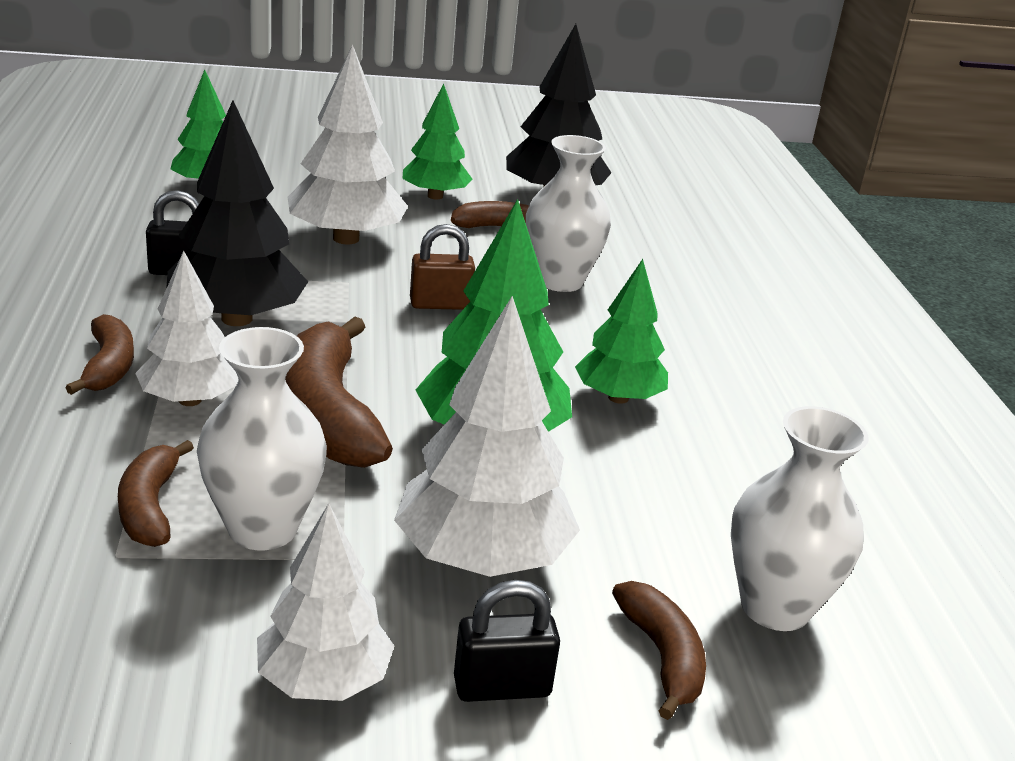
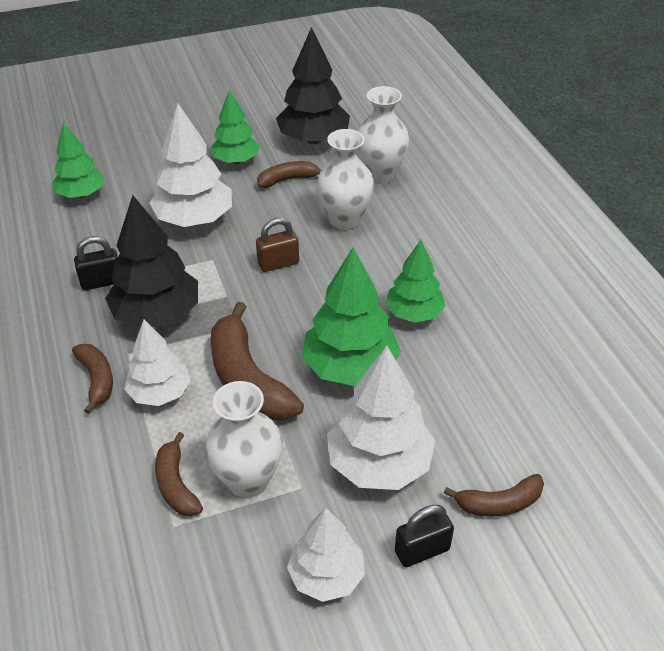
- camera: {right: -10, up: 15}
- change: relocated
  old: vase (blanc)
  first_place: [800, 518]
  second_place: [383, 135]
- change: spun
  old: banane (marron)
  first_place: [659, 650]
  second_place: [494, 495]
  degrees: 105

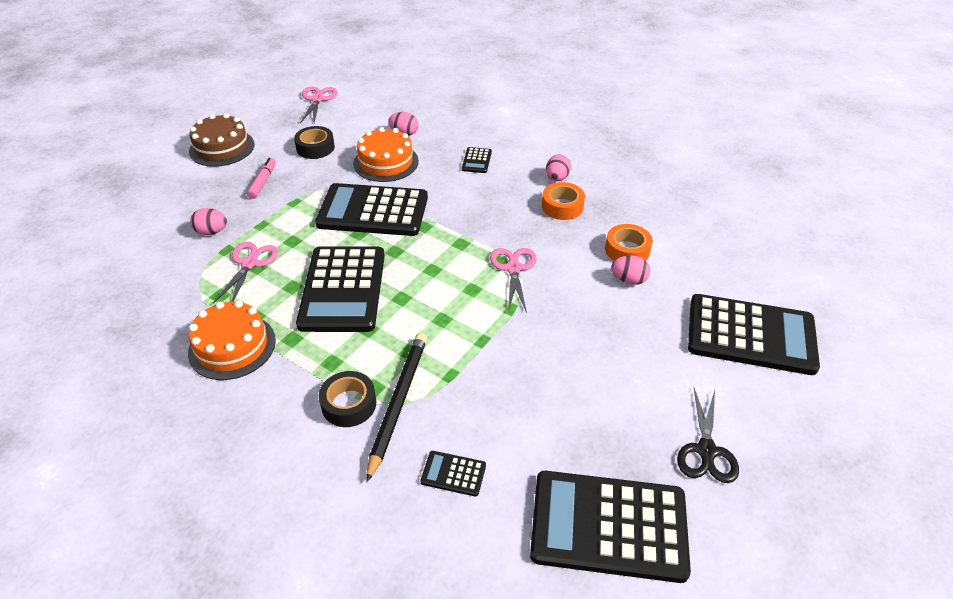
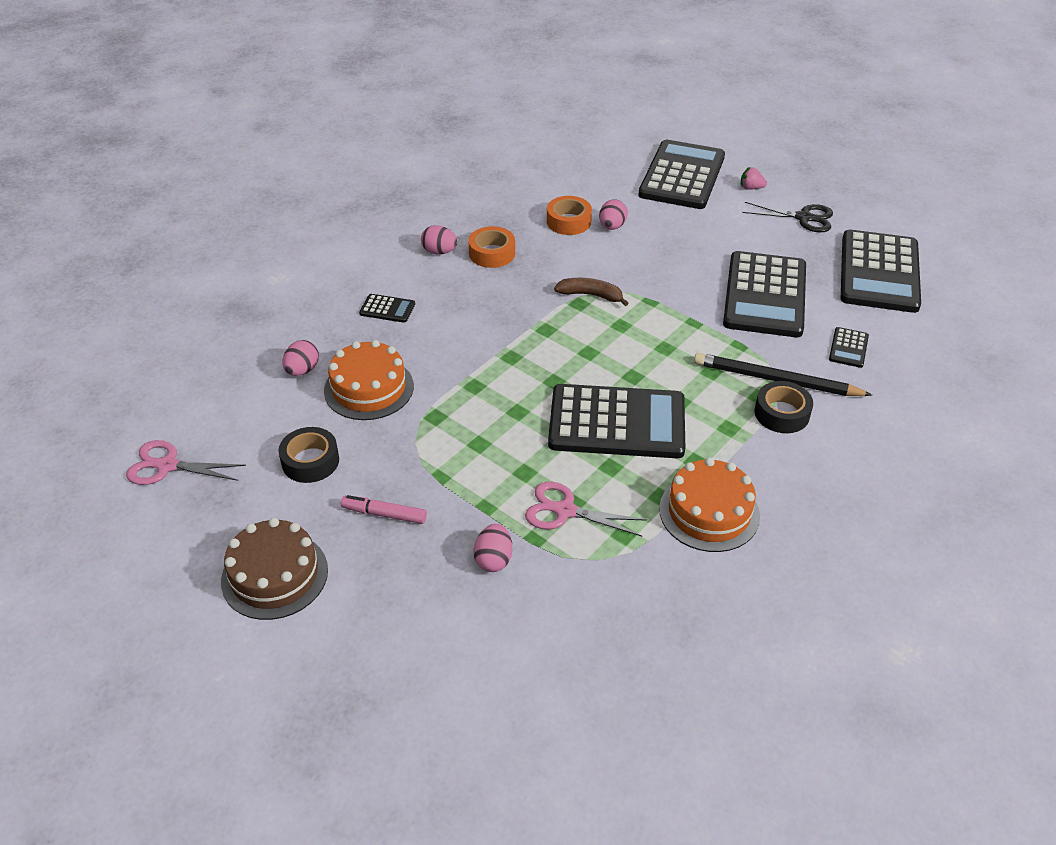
- camera: {right: -85, up: 0}
- change: relocated
  old: calculatrice (noir)
  first_place: [371, 209]
  second_place: [764, 294]
- change: exchanged
  old: ciseaux (rose)
  new: banane (marron)
  first_place: [513, 280]
  second_place: [591, 292]
- change: appeared
  new: fraise (rose)
  second_place: [754, 178]

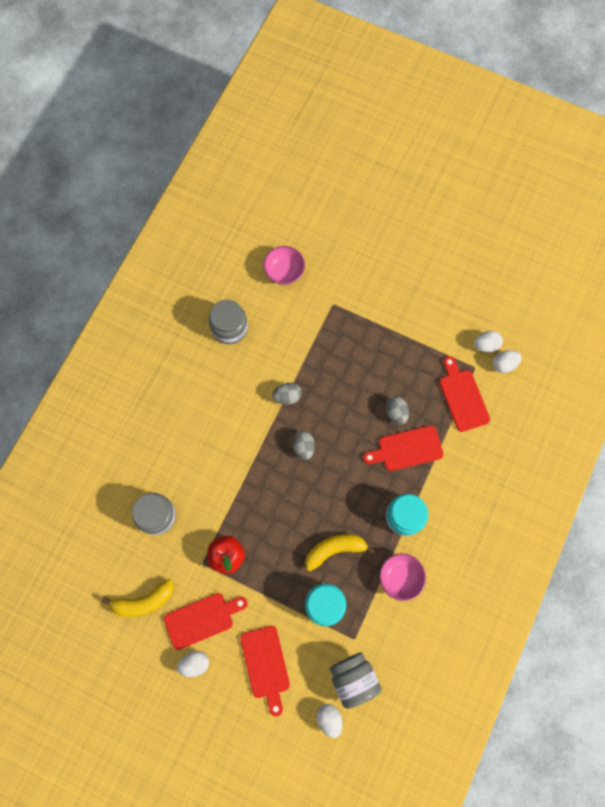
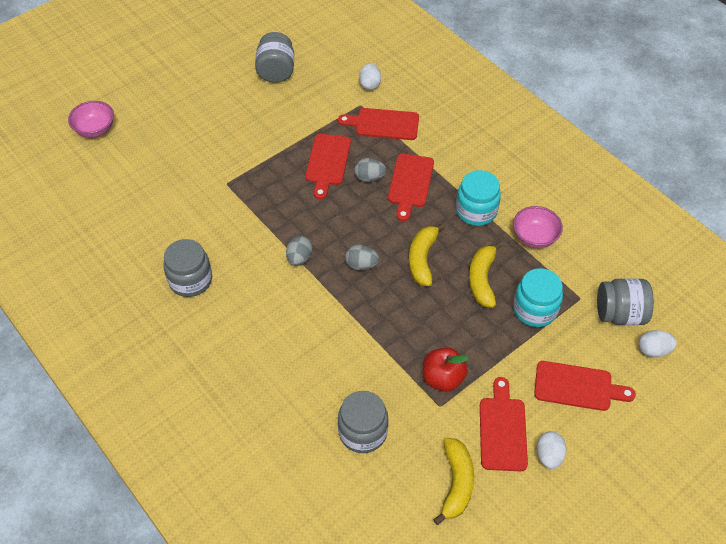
- camera: {right: -65, up: -20}
- change: relocated
  old: bol (rose)
  first_place: [284, 265]
  second_place: [91, 119]
- change: missing
  old: œuf (blanc)
  first_place: [488, 342]
- change: appeared
  new: bocal (gris)
  second_place: [274, 57]
- change: appeared
  new: planche à découper (rouge)
  second_place: [328, 167]
- change: appeared
  new: banane (jaune)
  second_place: [427, 254]

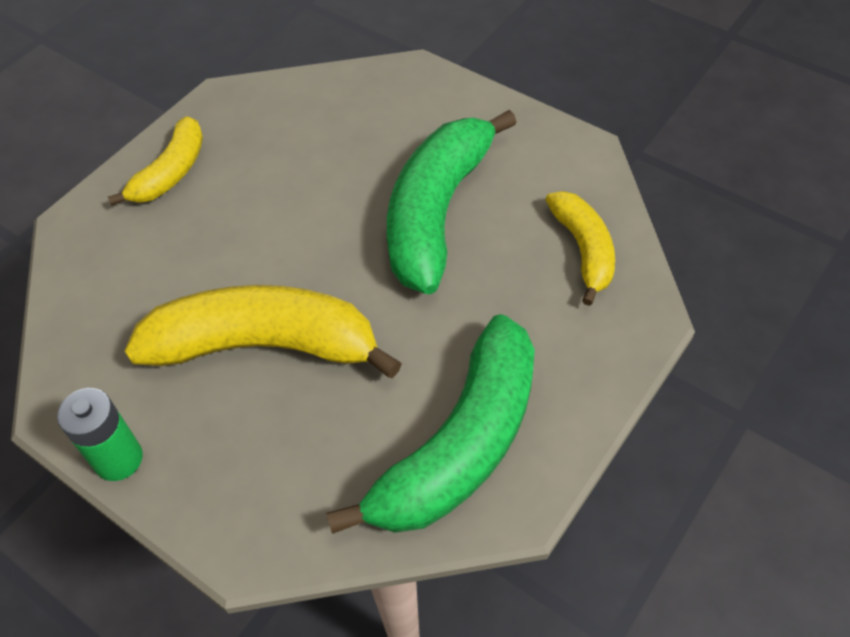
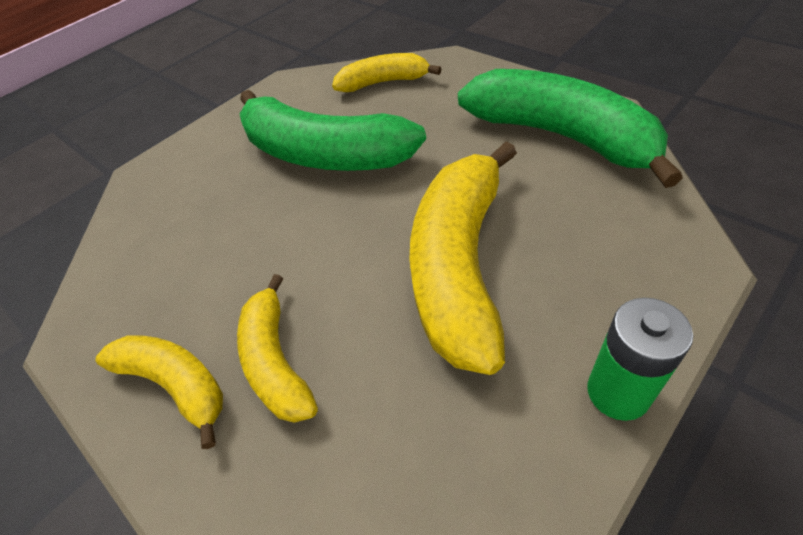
- camera: {right: -80, up: -5}
- change: appeared
  new: banane (jaune)
  second_place: [277, 348]

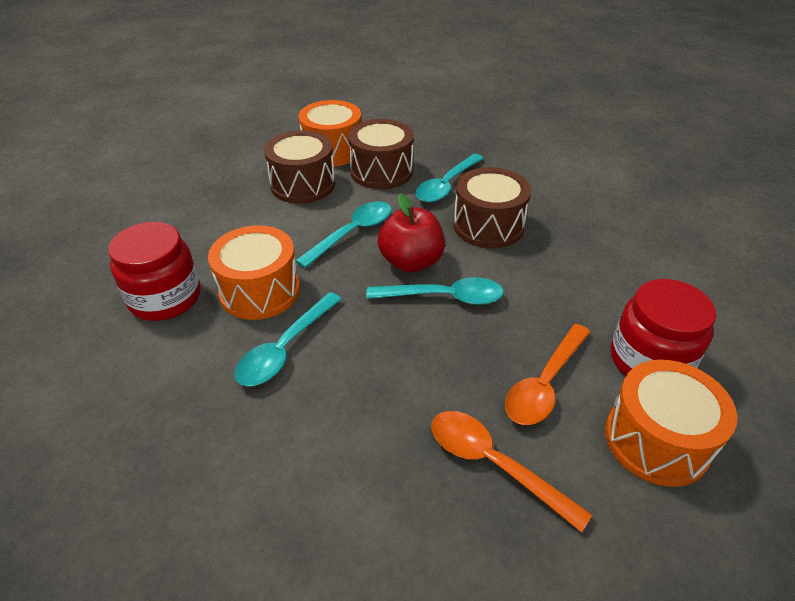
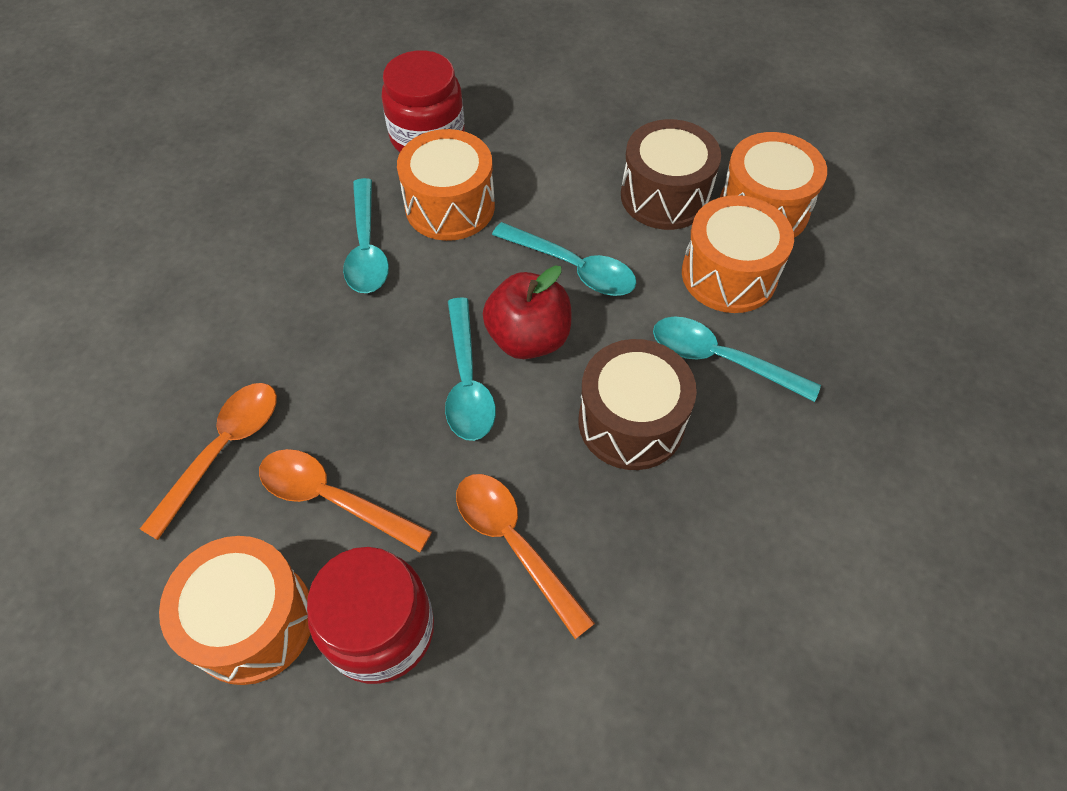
- camera: {right: 80, up: 15}
- change: colour
  old: tambour (marron)
  new: tambour (orange)
  first_place: [381, 154]
  second_place: [738, 254]
- change: spun
  old: cuillère (turquoise)
  first_place: [288, 339]
  second_place: [366, 235]
  degrees: -120
- change: appeared
  new: cuillère (orange)
  second_place: [525, 556]

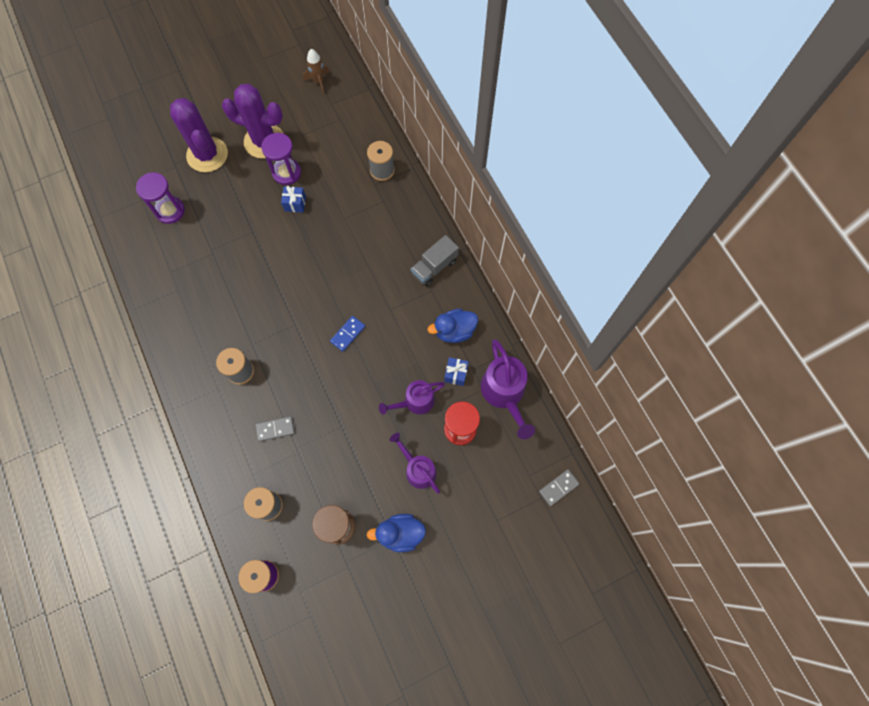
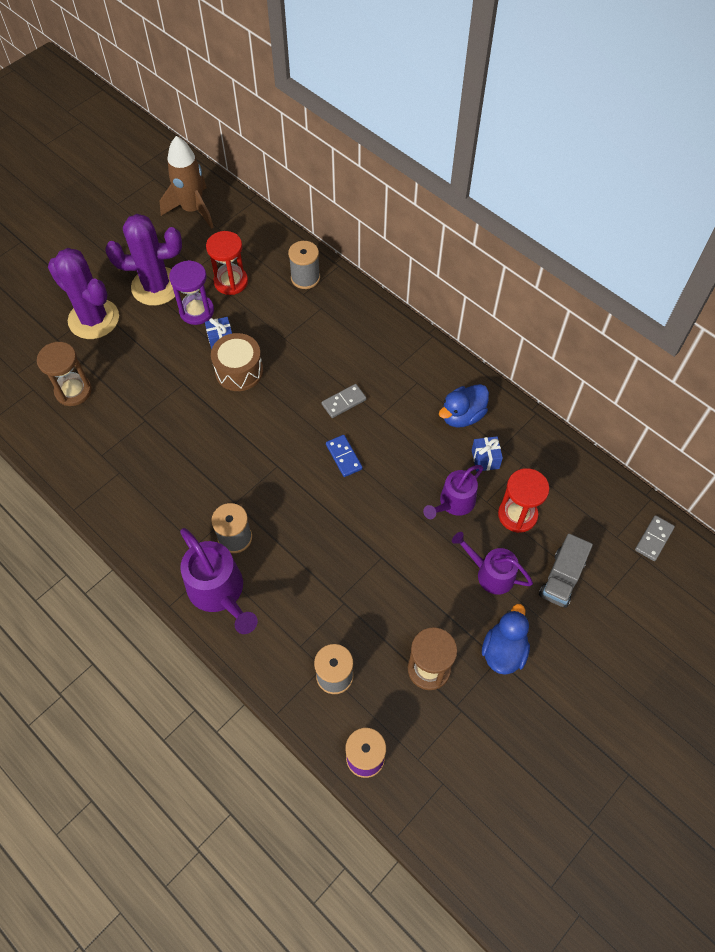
- camera: {right: -20, up: -10}
- change: size
  old: fusée (marron)
  first_place: [316, 71]
  second_place: [187, 182]
  factor: 1.73
- change: colour
  old: sablier (violet)
  new: sablier (marron)
  first_place: [160, 198]
  second_place: [64, 374]
- change: relocated
  old: camion (gris)
  first_place: [435, 260]
  second_place: [566, 571]
- change: spun
  old: domino (bleu)
  first_place: [347, 334]
  second_place: [344, 456]
  degrees: -45
- change: relocated
  old: arrosoir (violet)
  first_place: [508, 389]
  second_place: [219, 581]
- change: relocated
  old: domino (gris)
  first_place: [275, 429]
  second_place: [343, 401]
- change: spun
  old: canard (bleu)
  first_place: [396, 533]
  second_place: [506, 639]
  degrees: 135
- change: appeared
  new: sablier (rouge)
  second_place: [227, 263]
- change: appeared
  new: tambour (marron)
  second_place: [237, 362]

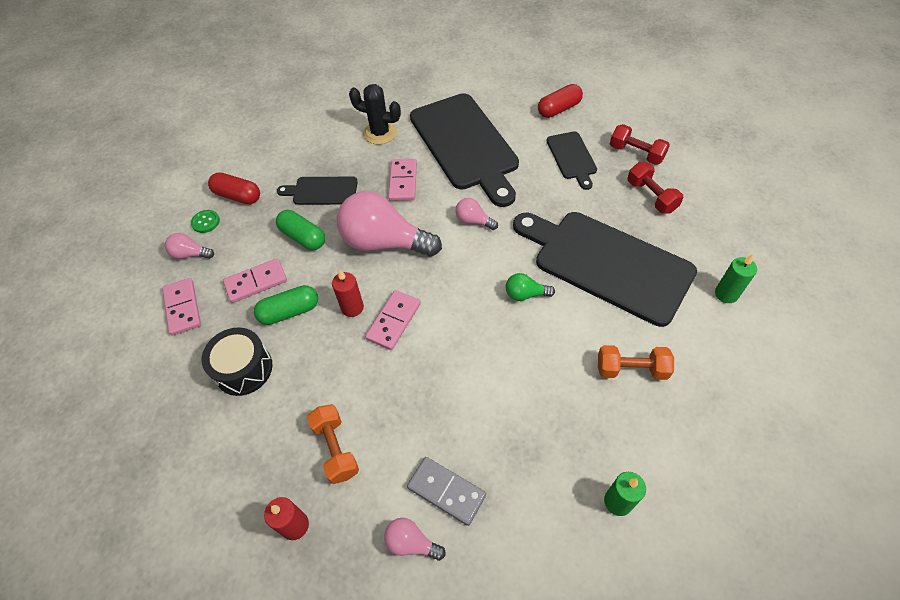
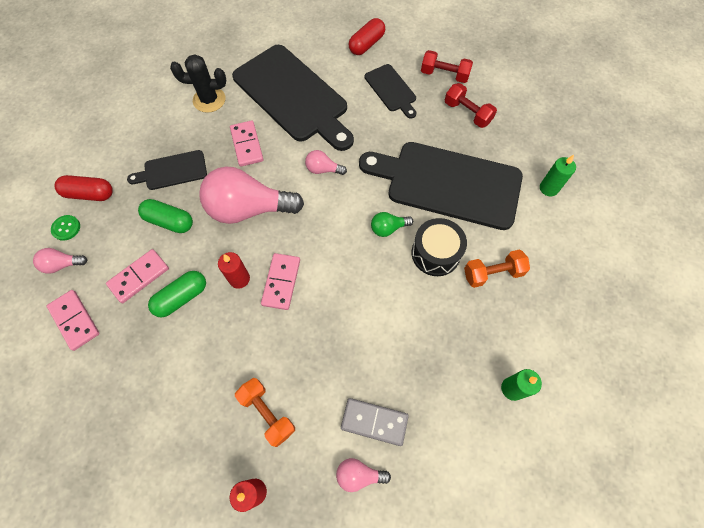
- camera: {right: -20, up: 10}
- change: relocated
  old: tambour (noir)
  first_place: [237, 361]
  second_place: [439, 247]

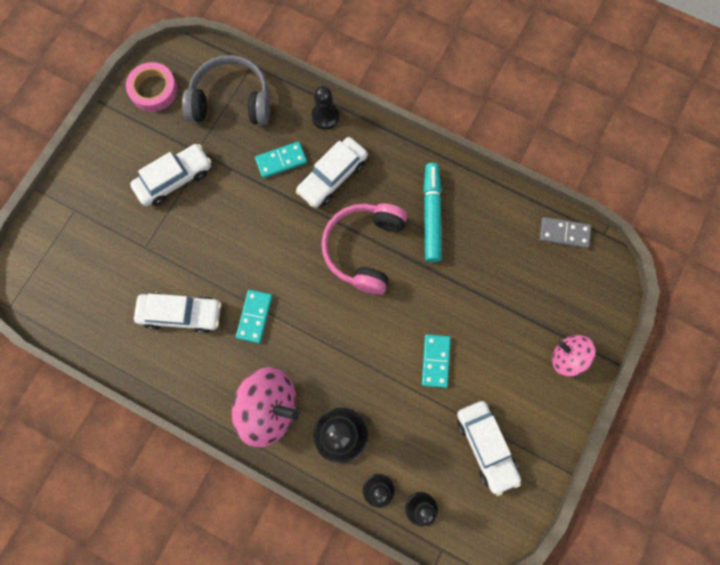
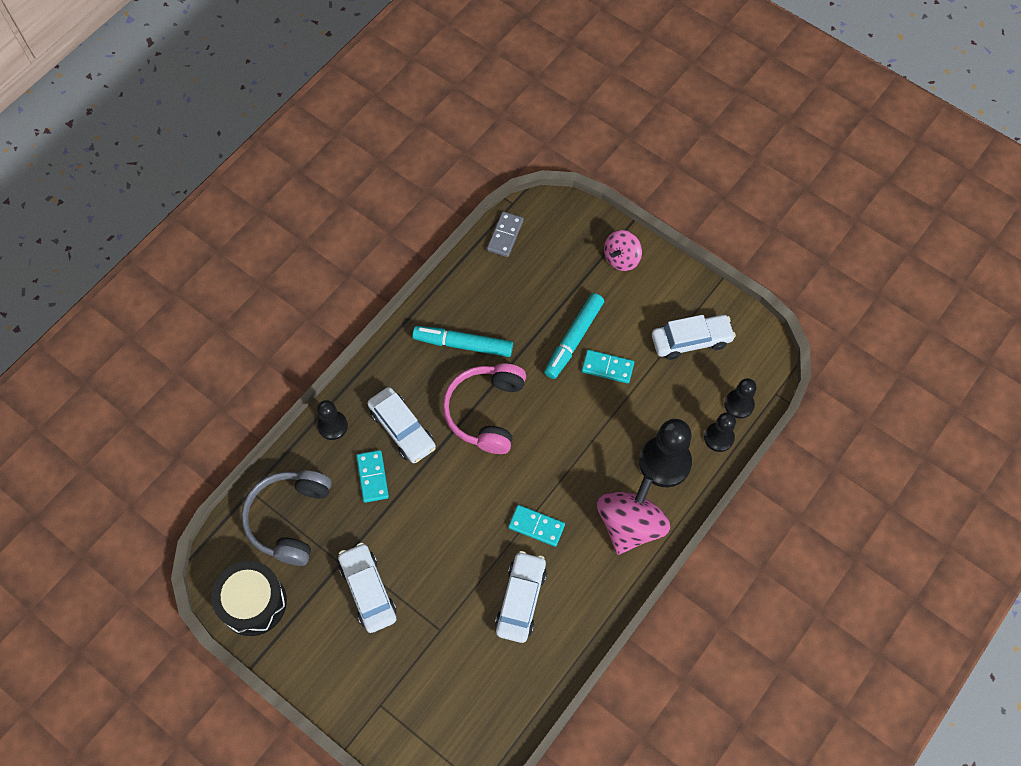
- camera: {right: -80, up: -10}
- change: exchanged
  old: ruban adhésif (rose)
  new: tambour (noir)
  first_place: [151, 87]
  second_place: [249, 598]
- change: spun
  old: casque audio (rose)
  first_place: [364, 249]
  second_place: [484, 408]
  degrees: 75
- change: appeared
  new: feutre (turquoise)
  second_place: [574, 336]

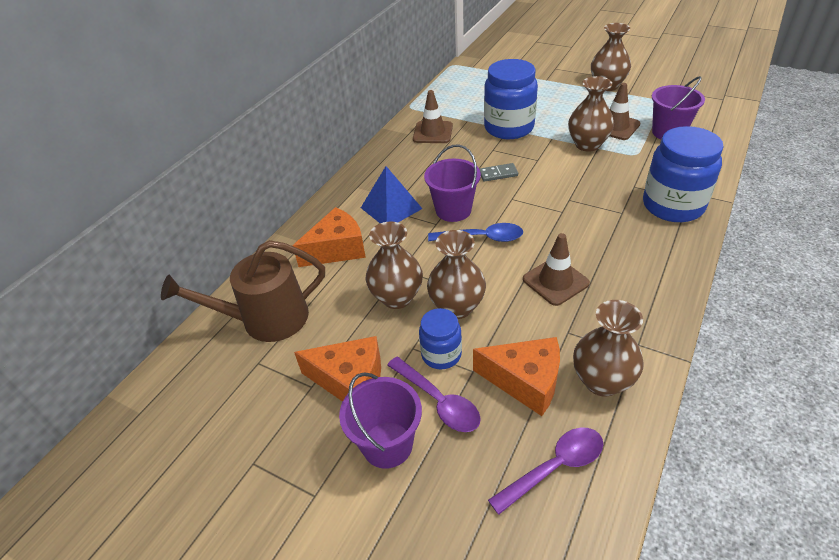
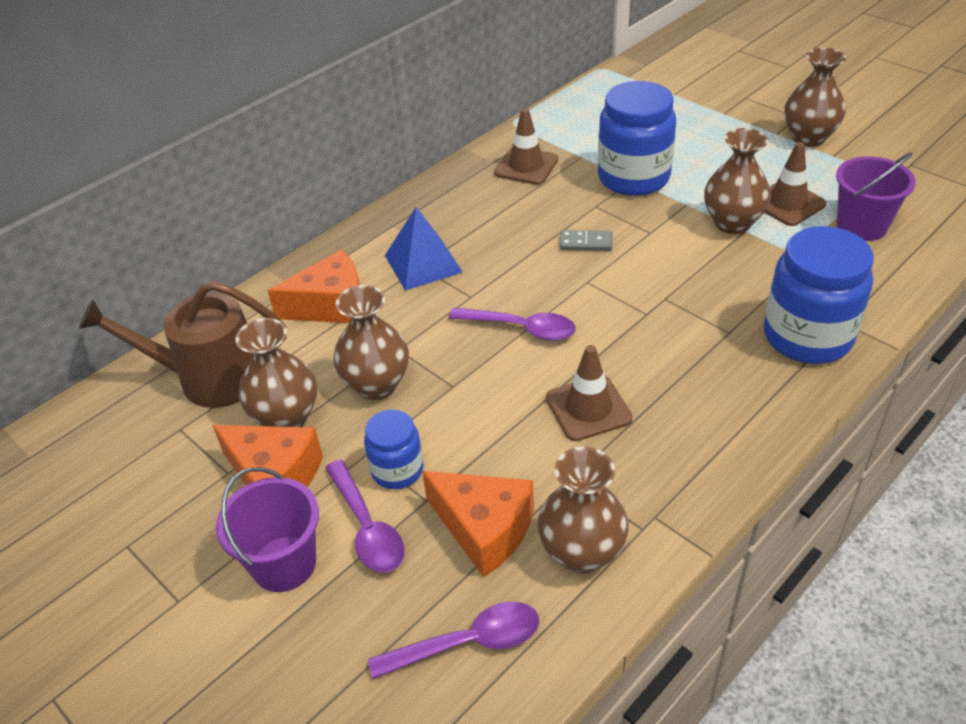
- camera: {right: 15, up: 0}
- change: missing
  old: seau (violet)
  first_place: [452, 183]
- change: colour
  old: cuillère (bleu)
  new: cuillère (violet)
  first_place: [475, 232]
  second_place: [512, 324]
- change: relocated
  old: vase (marron)
  first_place: [456, 274]
  second_place: [276, 372]

